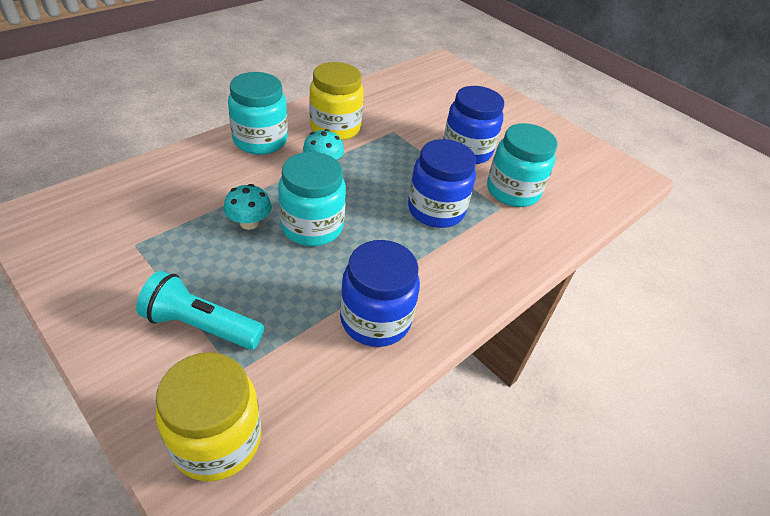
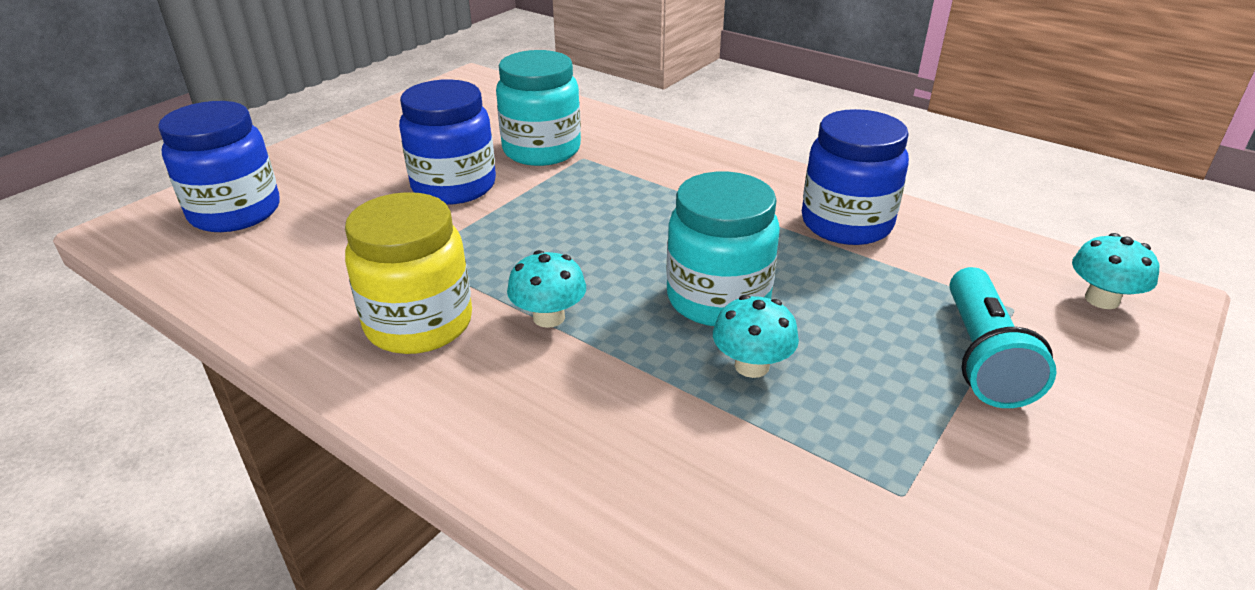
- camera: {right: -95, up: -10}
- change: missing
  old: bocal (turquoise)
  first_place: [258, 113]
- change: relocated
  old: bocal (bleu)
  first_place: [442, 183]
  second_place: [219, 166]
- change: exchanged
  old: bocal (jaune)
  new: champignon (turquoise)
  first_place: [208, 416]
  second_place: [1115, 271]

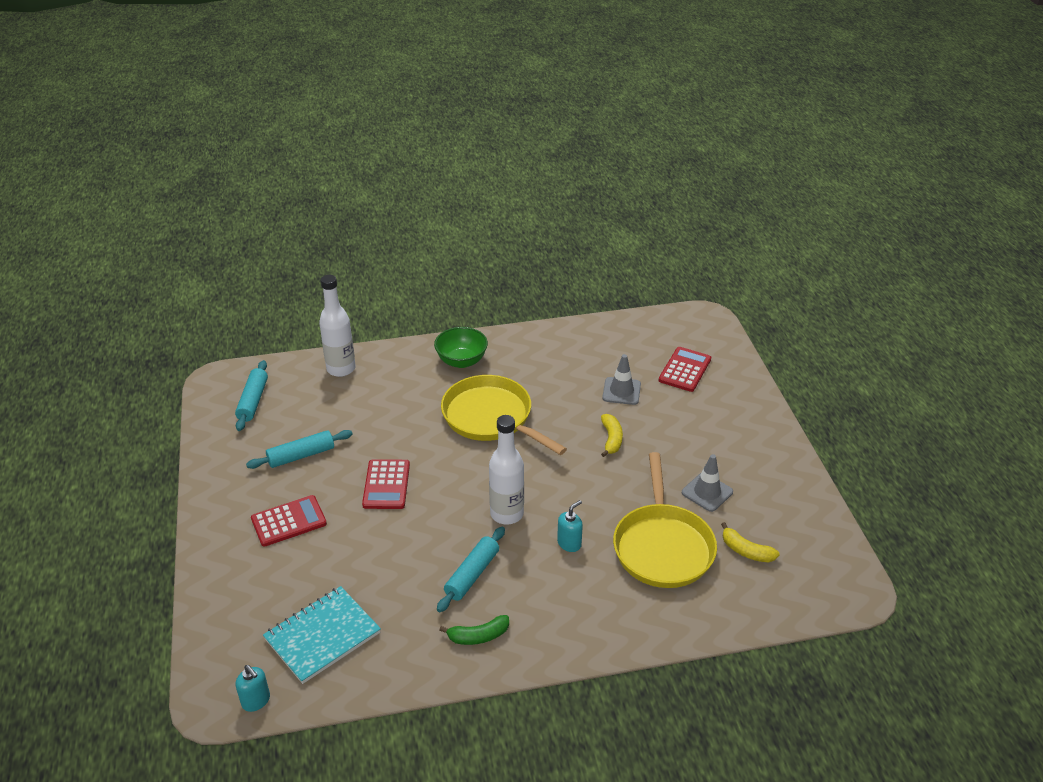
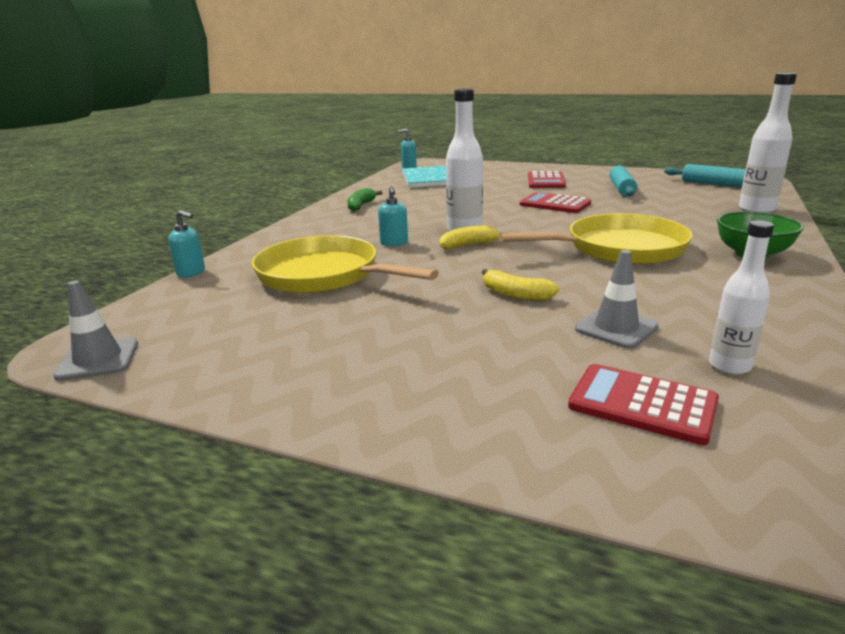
- camera: {right: 125, up: -15}
- change: spun
  old: calculatrice (rouge)
  first_place: [684, 369]
  second_place: [643, 404]
  degrees: 150
- change: relocated
  old: cône de chantier (gris)
  first_place: [707, 483]
  second_place: [95, 330]
- change: relocated
  old: banane (jaune)
  first_place: [750, 542]
  second_place: [469, 237]
- change: missing
  old: rouleau à pâtisserie (turquoise)
  first_place: [471, 569]
- change: appeared
  new: distributeur de savon (turquoise)
  second_place: [186, 244]
- change: appeared
  new: bouteille (blanc)
  second_place: [741, 297]

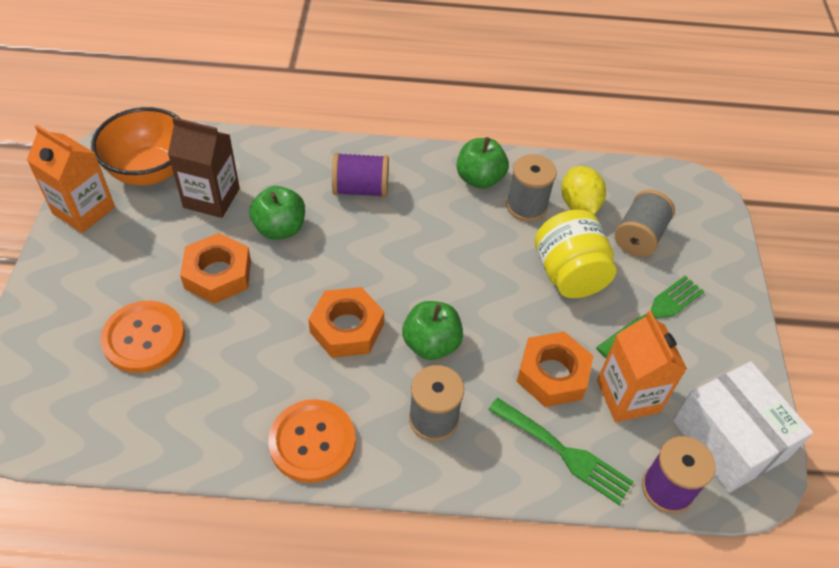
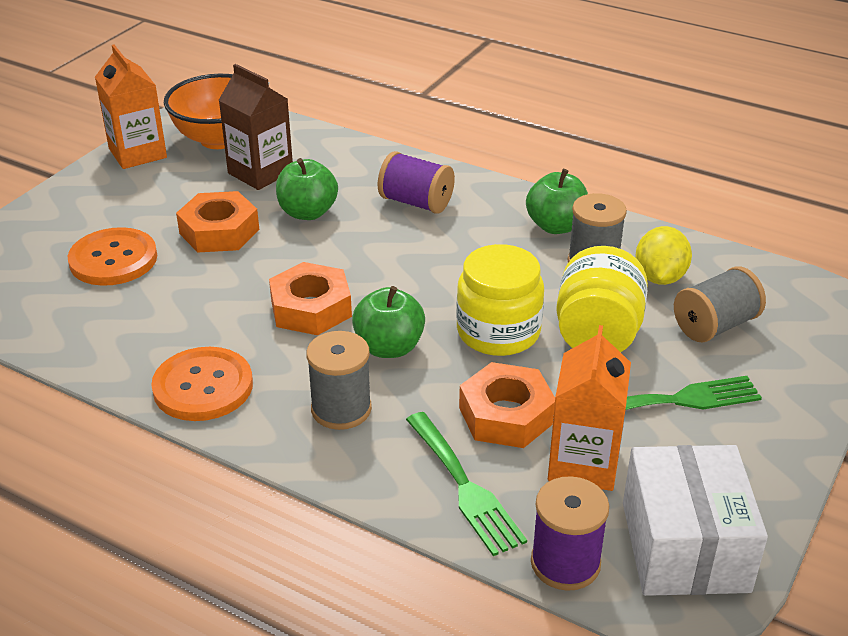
- camera: {right: 30, up: -15}
- change: appeared
  new: bocal (jaune)
  second_place: [500, 300]

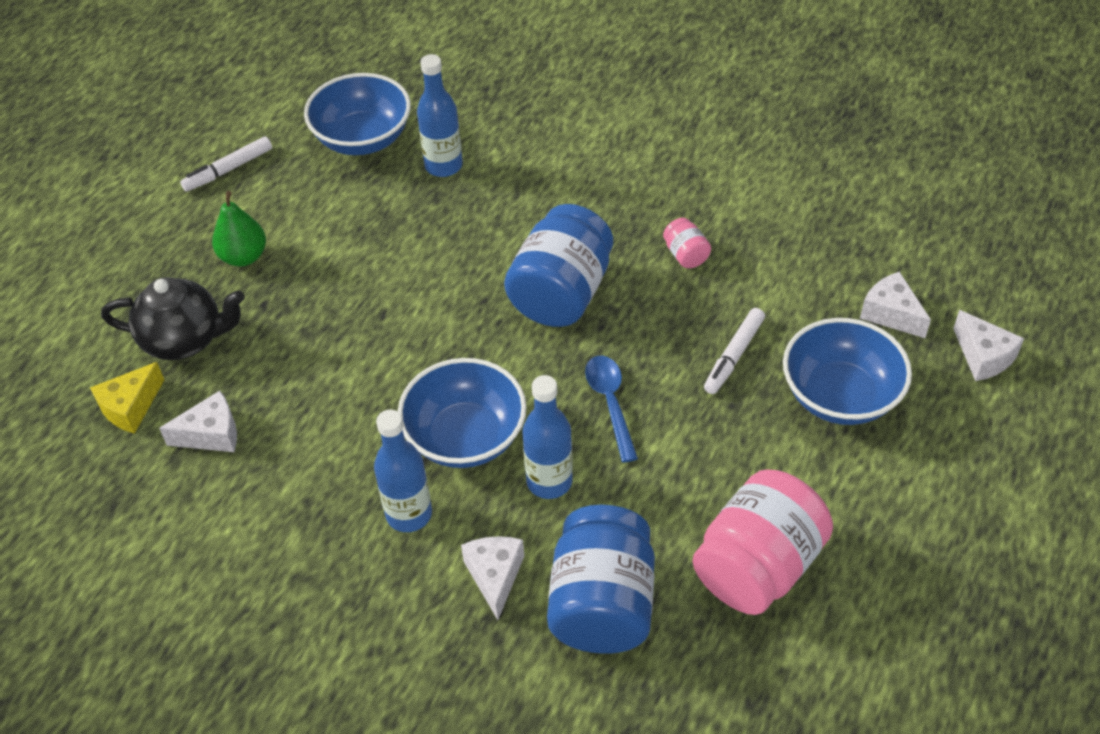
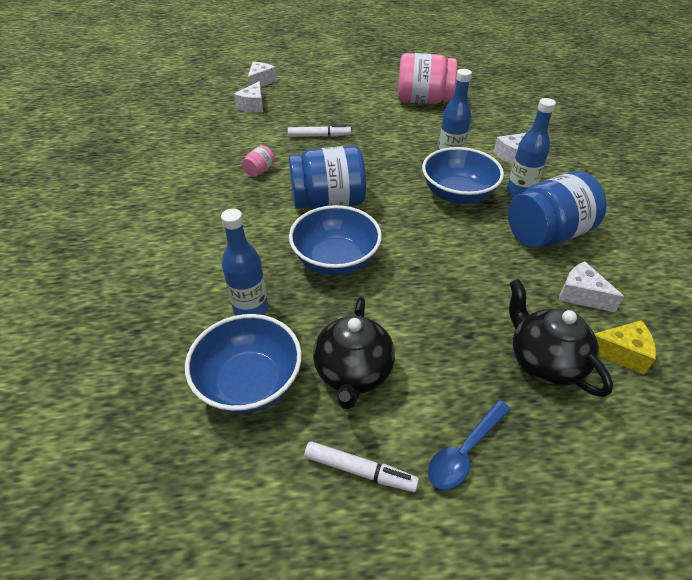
- camera: {right: -125, up: -5}
- change: missing
  old: poire (vert)
  first_place: [239, 229]
- change: relocated
  old: bol (bleu)
  first_place: [847, 371]
  second_place: [335, 240]
- change: relocated
  old: cuillère (bleu)
  first_place: [611, 409]
  second_place: [469, 445]
- change: relocated
  old: bocal (bleu)
  first_place: [601, 579]
  second_place: [557, 209]
- change: appeared
  new: théière (noir)
  second_place: [354, 353]

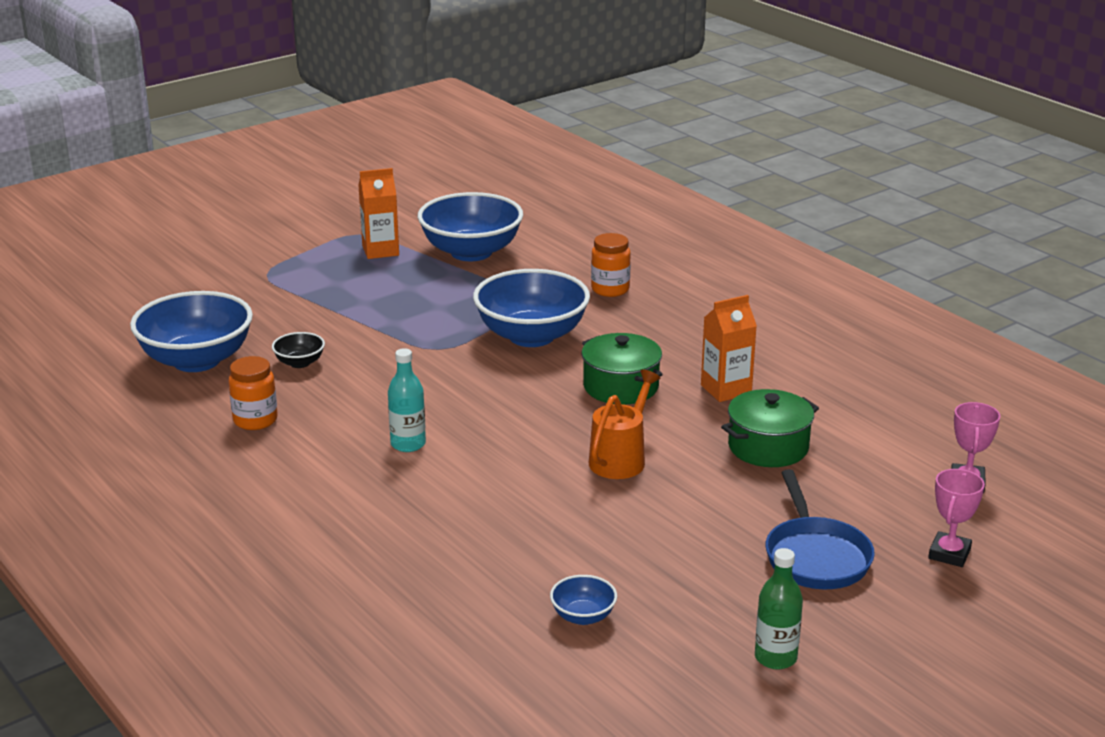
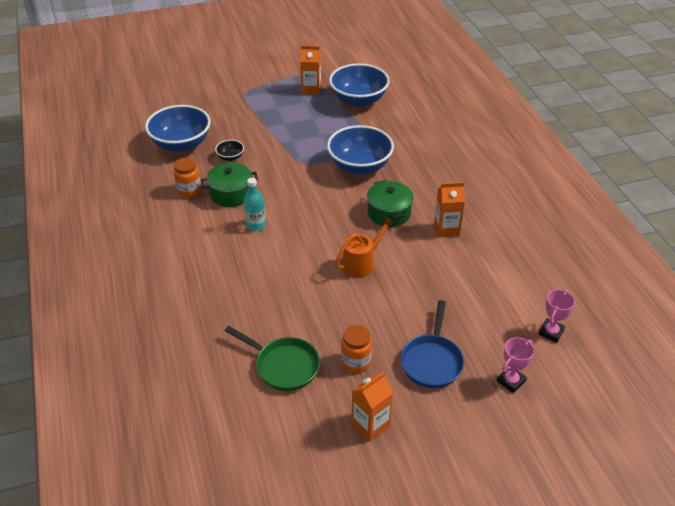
- camera: {right: 20, up: 15}
- change: relocated
  old: bocal (orange)
  first_place: [611, 265]
  second_place: [356, 349]
- change: relocated
  old: marmite (vert)
  first_place: [770, 428]
  second_place: [229, 185]
- change: exchanged
  old: bouteille (vert)
  new: brique de lait (orange)
  first_place: [779, 609]
  second_place: [372, 407]
- change: exchanged
  old: bol (bleu)
  new: poêle (vert)
  first_place: [583, 600]
  second_place: [272, 358]

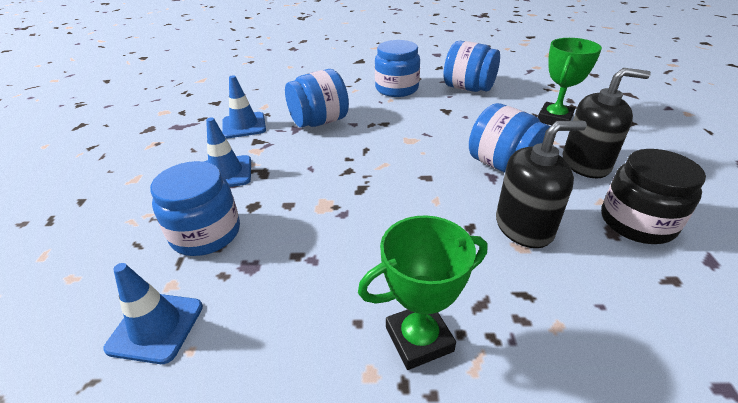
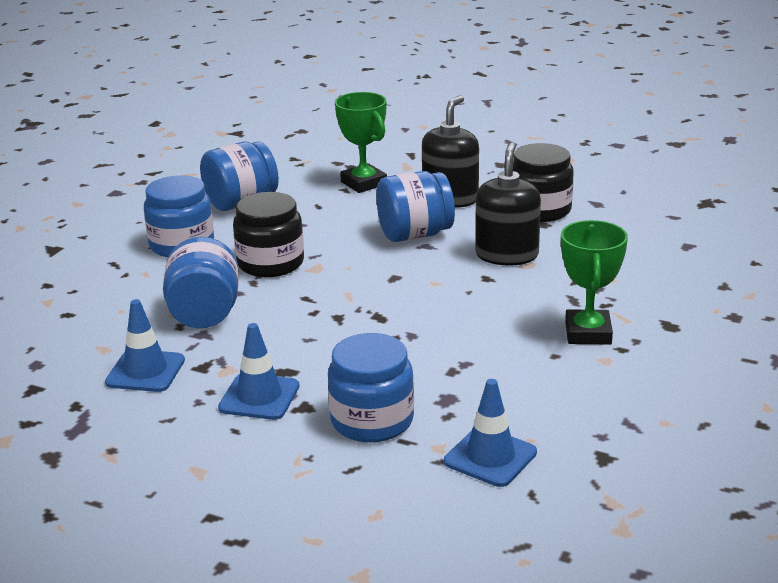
- camera: {right: -65, up: -10}
- change: appeared
  new: bocal (noir)
  second_place: [268, 234]

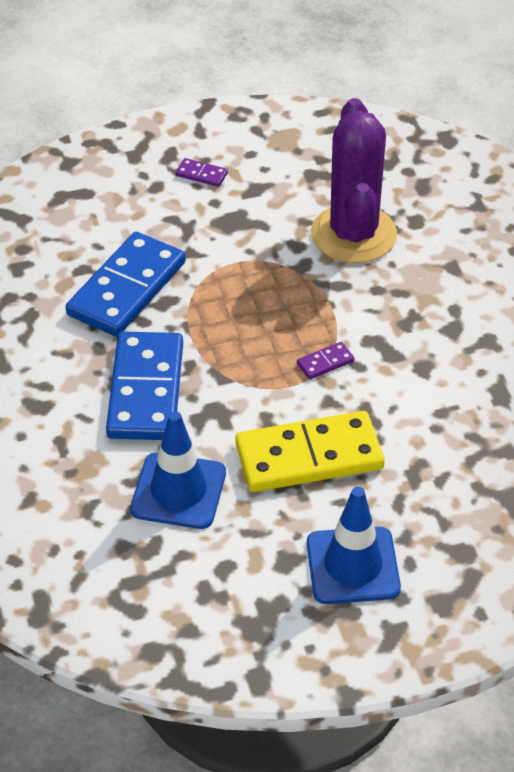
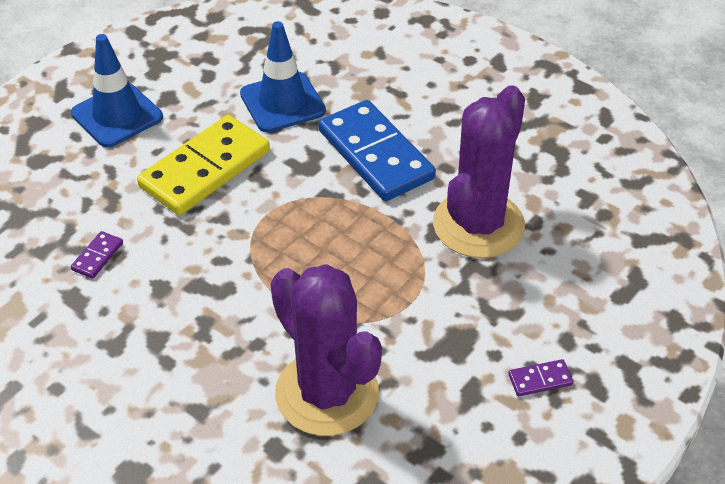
- camera: {right: 145, up: 0}
- change: exchanged
  old: domino (bleu)
  new: cactus (violet)
  first_place: [126, 284]
  second_place: [479, 171]
- change: relocated
  old: domino (violet)
  first_place: [326, 360]
  second_place: [97, 255]

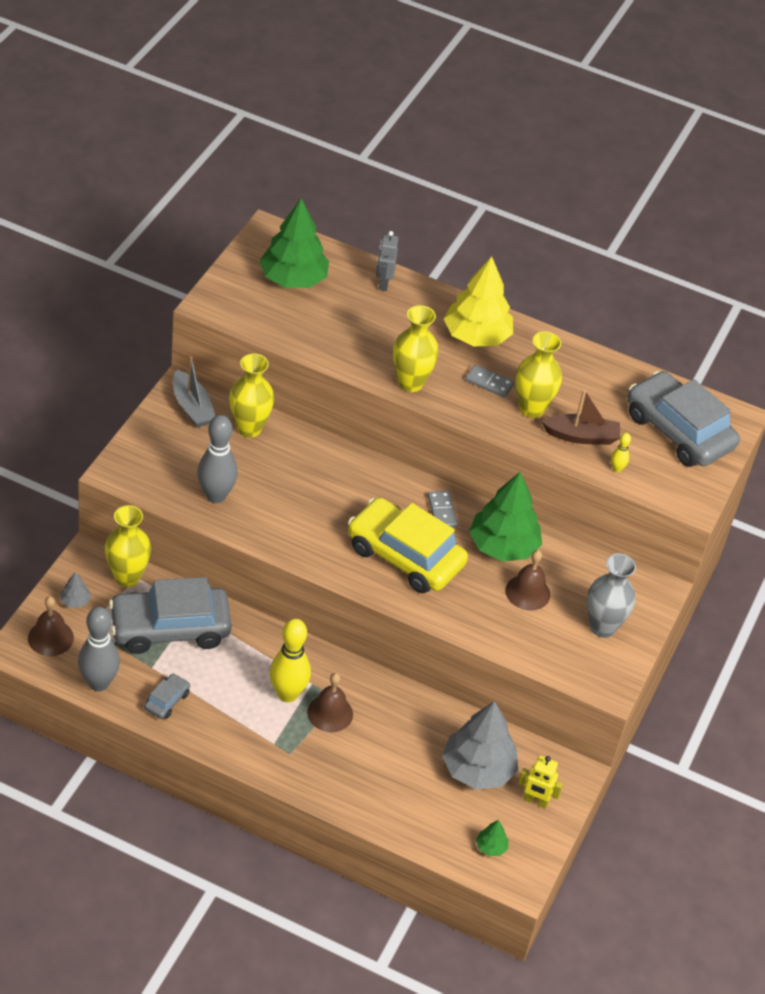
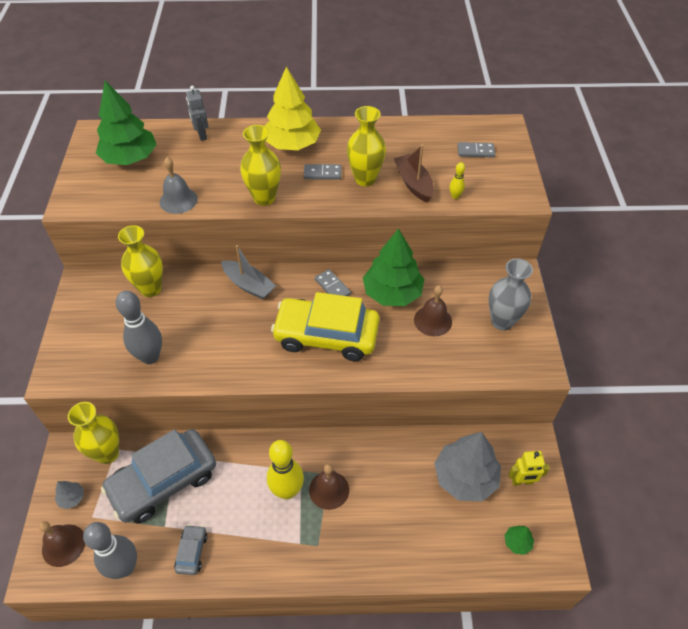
- camera: {right: -20, up: 5}
- change: relocated
  old: bateau (gris)
  first_place: [194, 392]
  second_place: [248, 272]
- change: exchanged
  old: voiture (gris)
  new: domino (gris)
  first_place: [684, 419]
  second_place: [476, 149]
- change: spun
  old: bateau (marron)
  first_place: [580, 417]
  second_place: [414, 173]
  degrees: -90
- change: appeared
  new: cloche (gris)
  second_place: [179, 185]

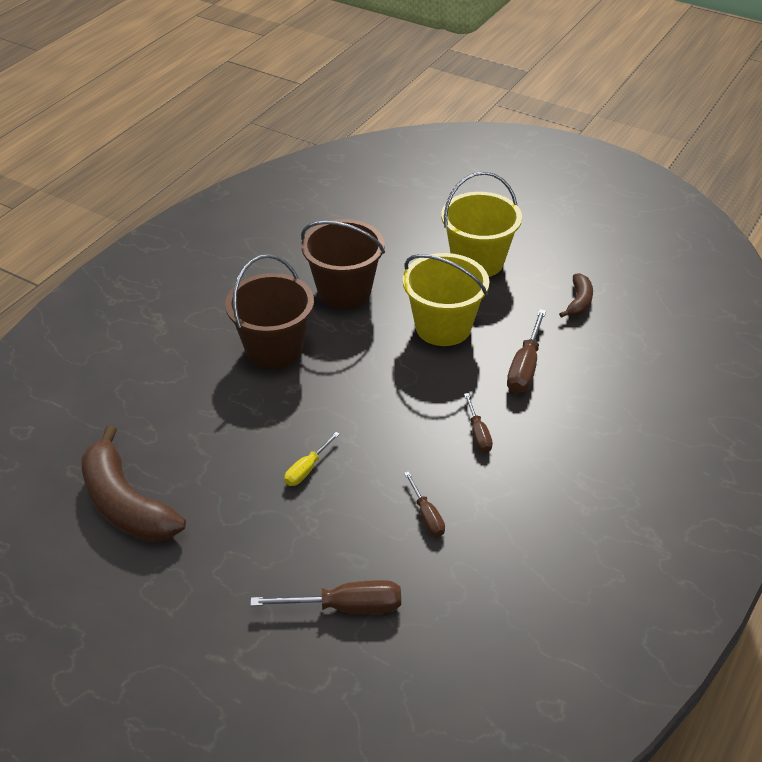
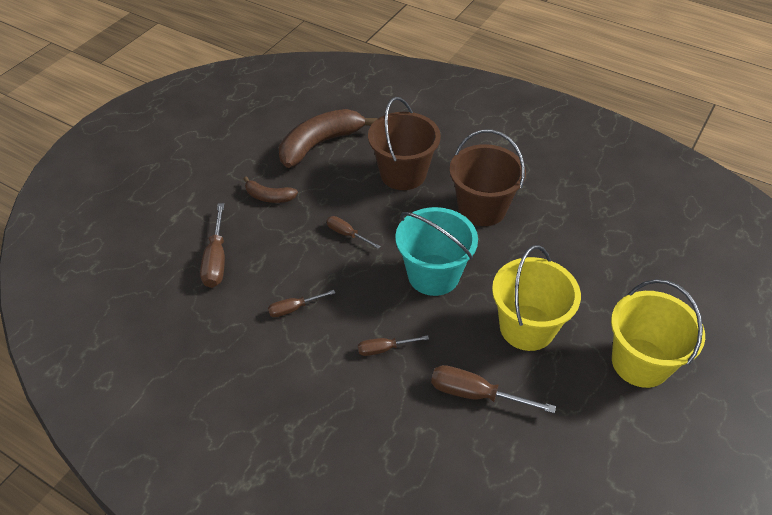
- camera: {right: 90, up: 5}
- change: relocated
  old: seau (marron)
  first_place: [343, 264]
  second_place: [404, 143]
- change: relocated
  old: banane (marron)
  first_place: [576, 295]
  second_place: [271, 189]
- change: colour
  old: tournevis (jaune)
  new: tournevis (marron)
  first_place: [312, 459]
  second_place: [354, 232]
- change: appeared
  new: seau (turquoise)
  second_place: [436, 251]

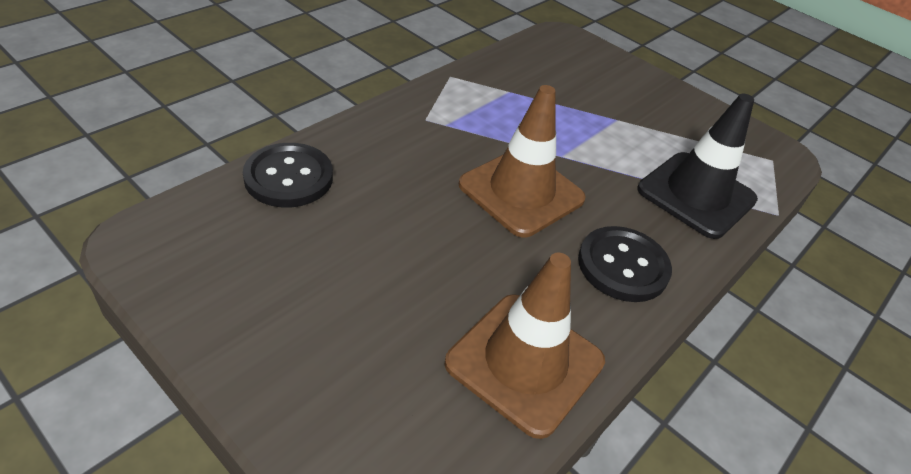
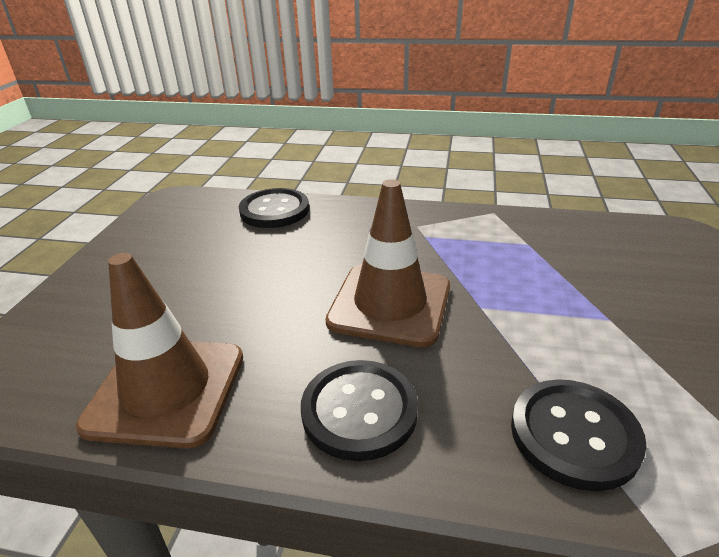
- camera: {right: 65, up: -10}
- change: exchanged
  old: cône de chantier (noir)
  new: bouton (noir)
  first_place: [697, 166]
  second_place: [579, 435]

